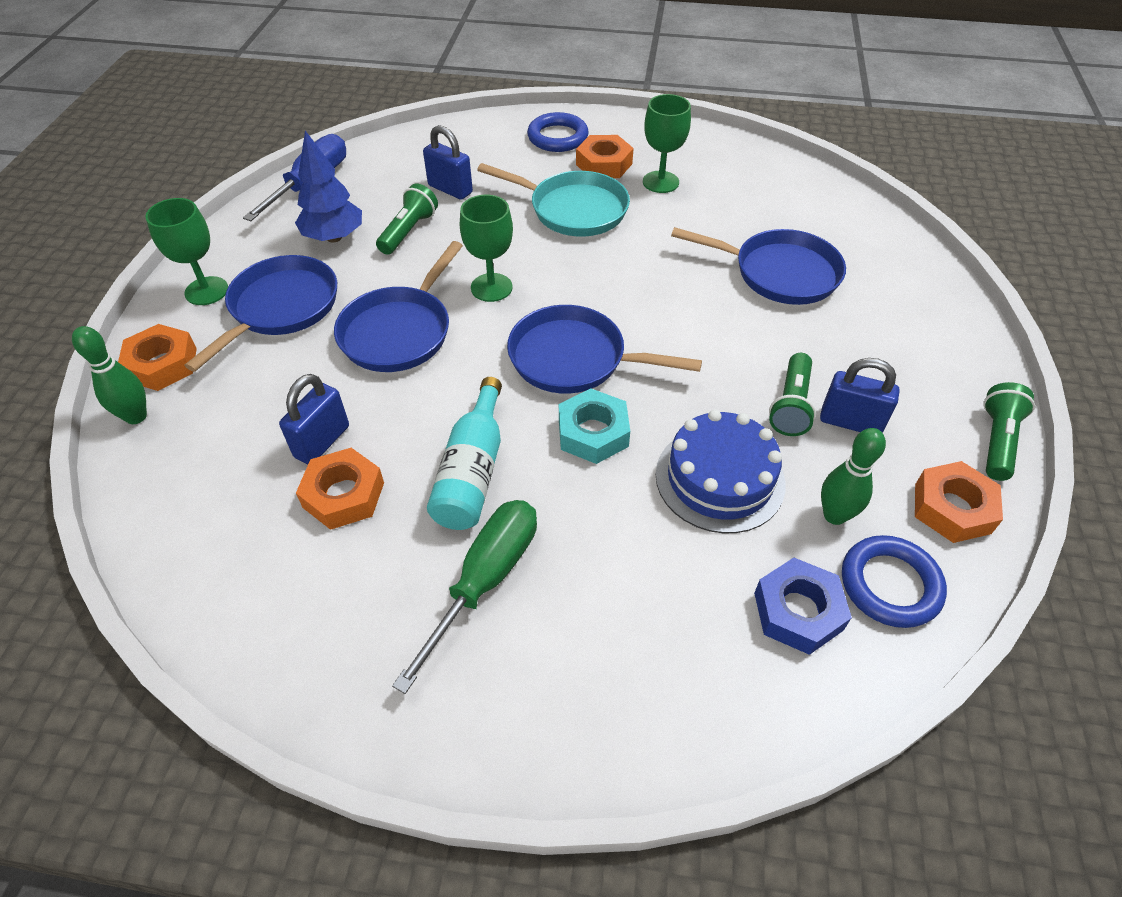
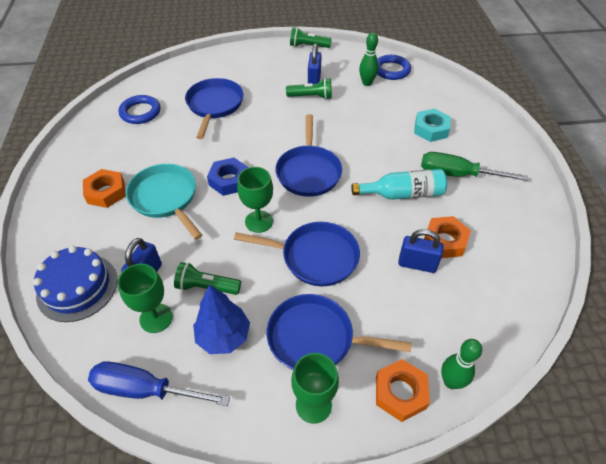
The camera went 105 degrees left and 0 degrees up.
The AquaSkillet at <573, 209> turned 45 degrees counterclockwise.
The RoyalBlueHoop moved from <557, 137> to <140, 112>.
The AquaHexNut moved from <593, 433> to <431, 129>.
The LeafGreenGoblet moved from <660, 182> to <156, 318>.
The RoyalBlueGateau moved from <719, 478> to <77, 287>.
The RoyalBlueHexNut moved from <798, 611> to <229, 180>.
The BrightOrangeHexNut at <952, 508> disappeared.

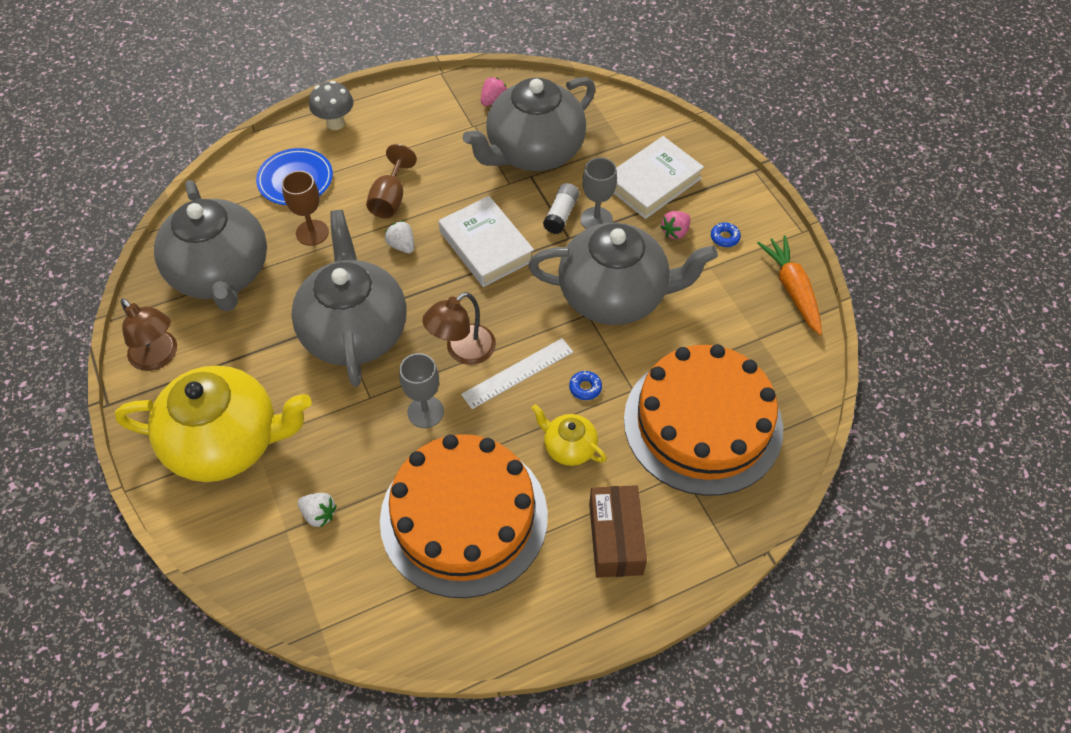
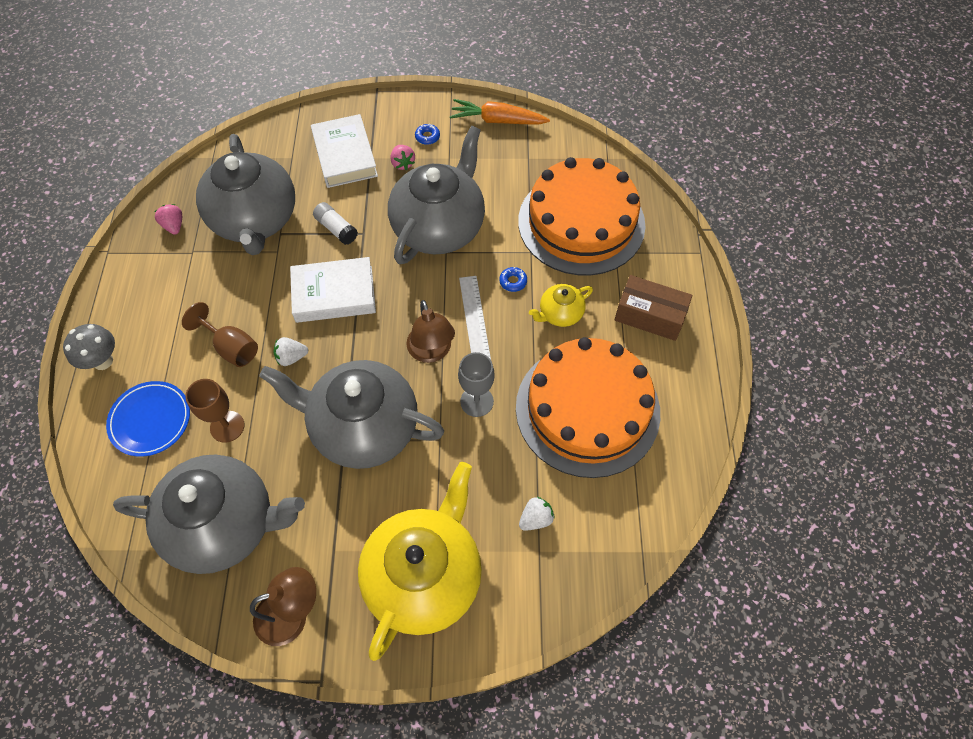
The camera went 65 degrees left and 5 degrees up.
The AshGreyGoblet at <596, 219> disappeared.

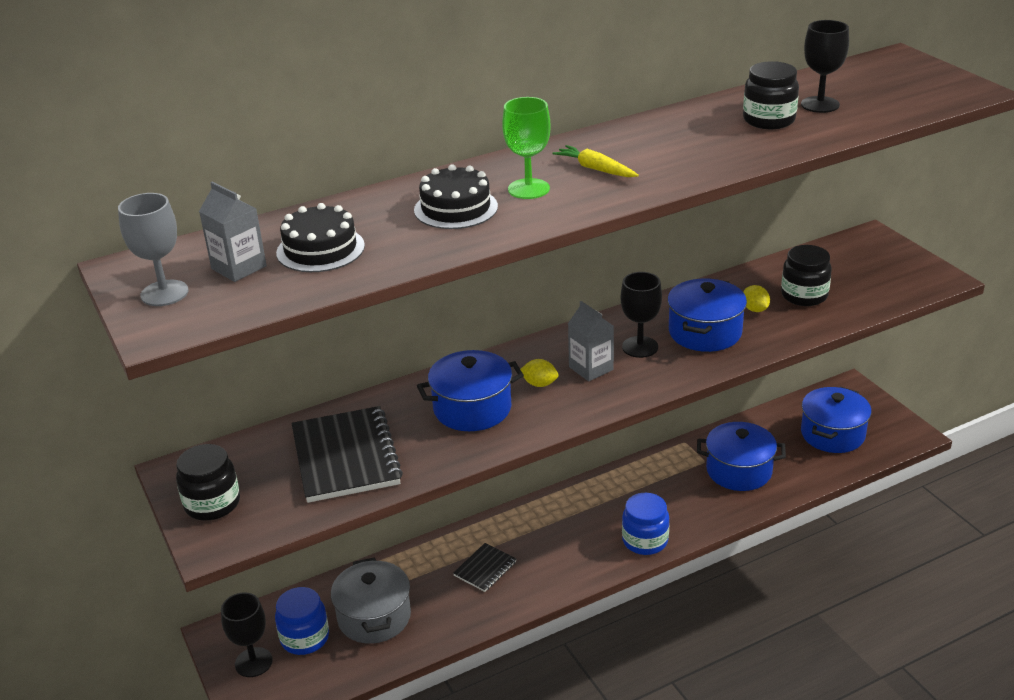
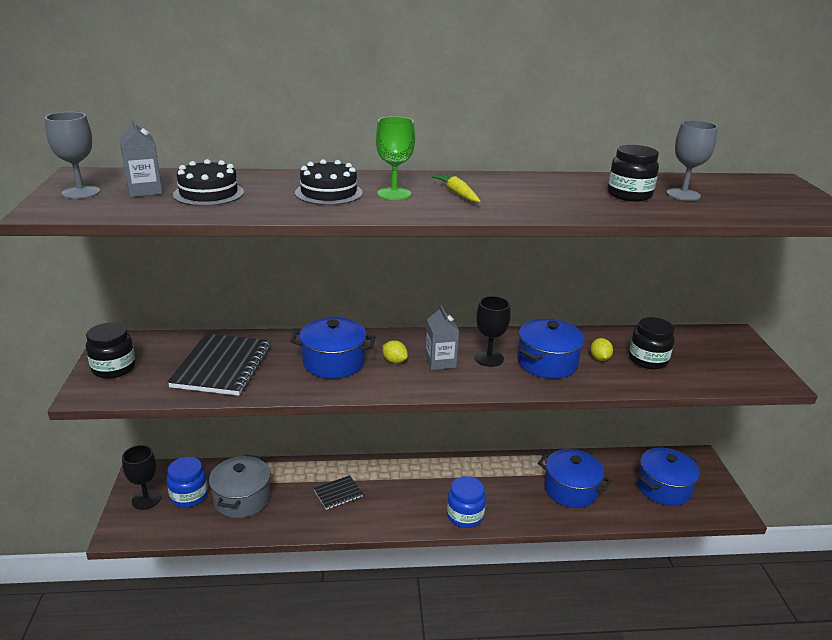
The camera went 20 degrees right and 5 degrees down.
The BlackGoblet at <820, 105> became the AshGreyGoblet at <683, 195>.

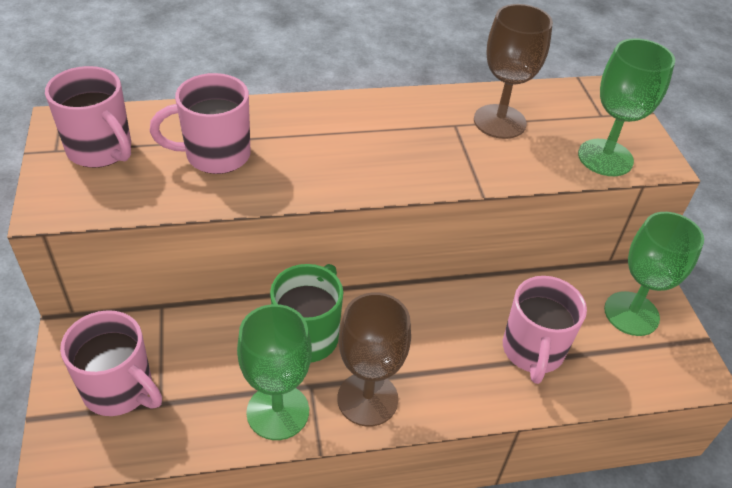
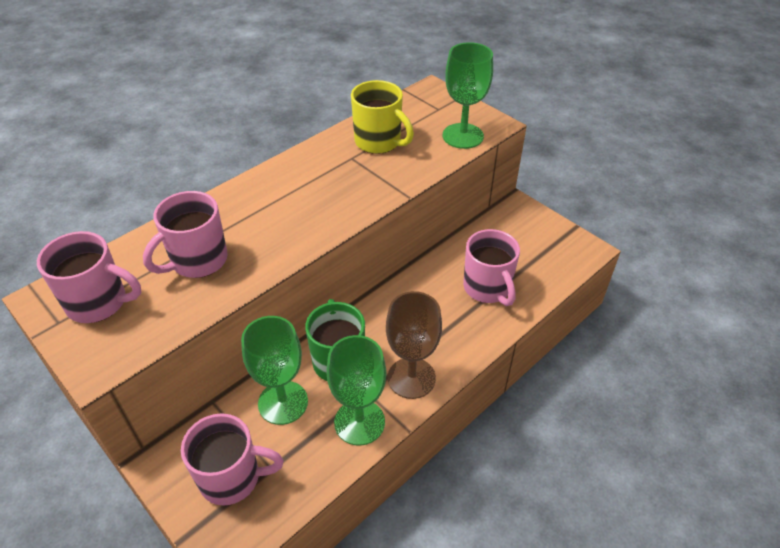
The camera went 30 degrees left and 0 degrees up.
The BrownGoblet at <499, 121> was replaced by the GoldenTeaMug at <379, 142>.
The LeafGreenGoblet moved from <631, 313> to <283, 402>.

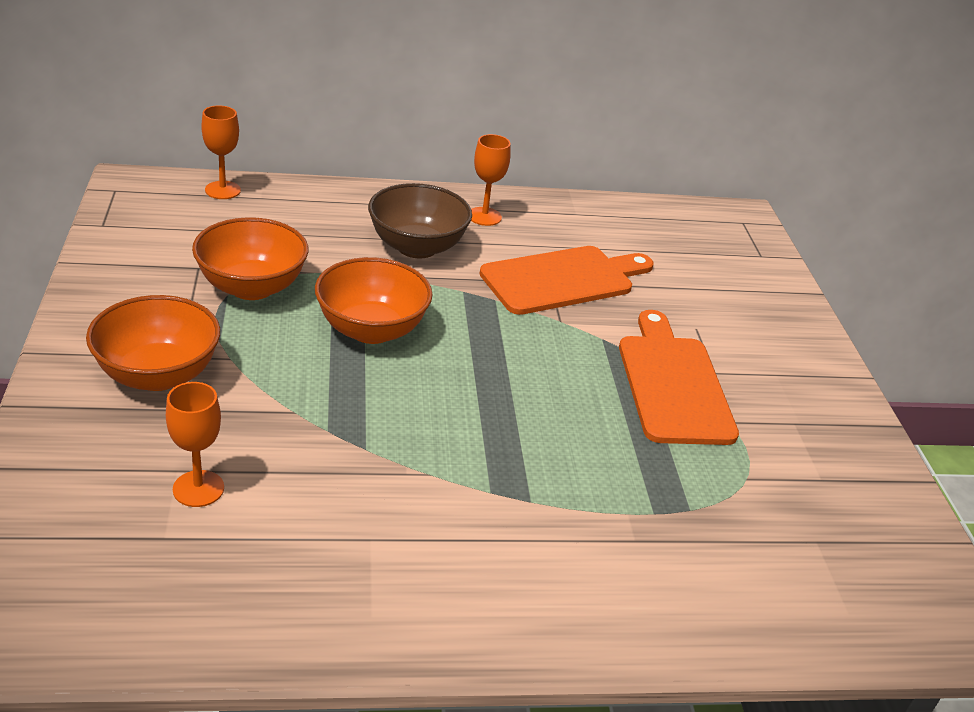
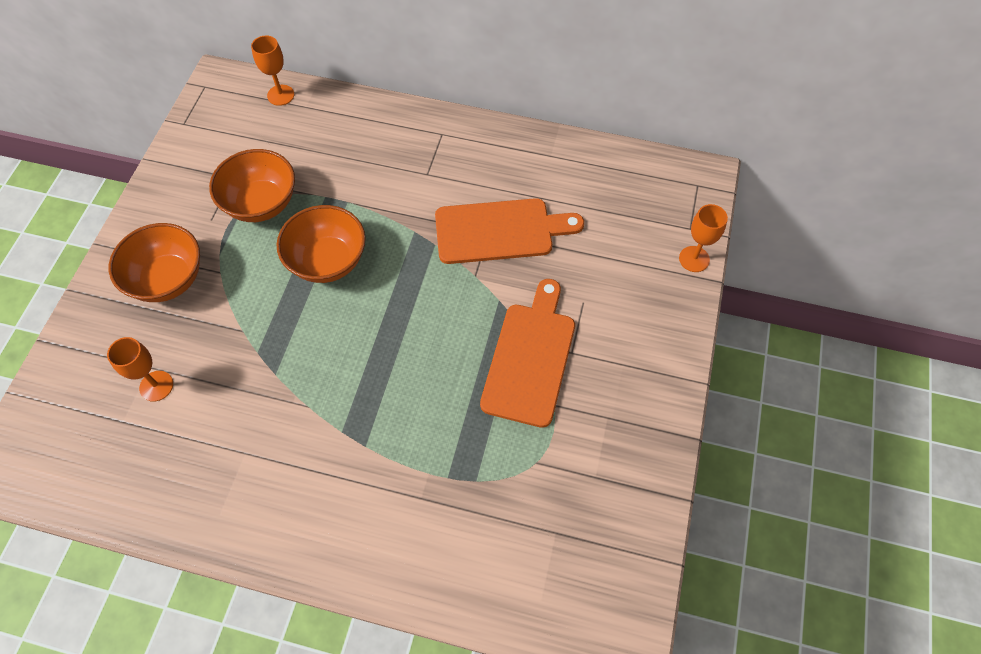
The camera went 25 degrees right and 25 degrees up.
The BrownBowl at <417, 247> disappeared.
The BrightOrangeGoblet moved from <484, 216> to <694, 259>.

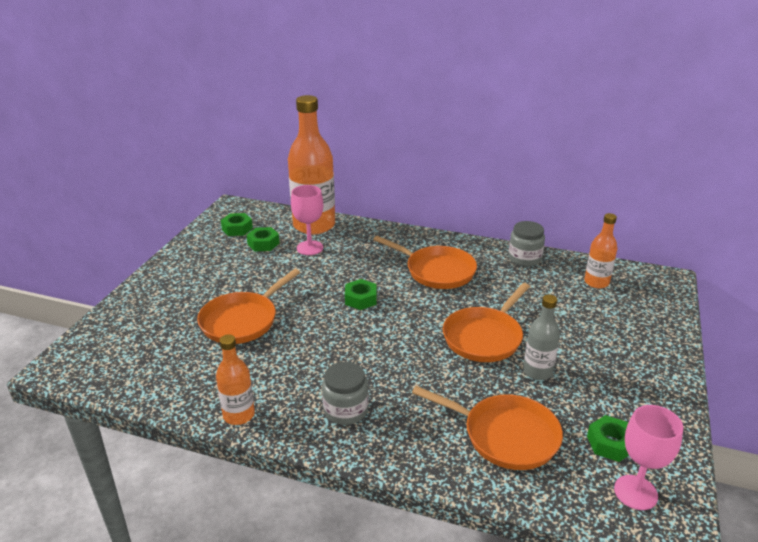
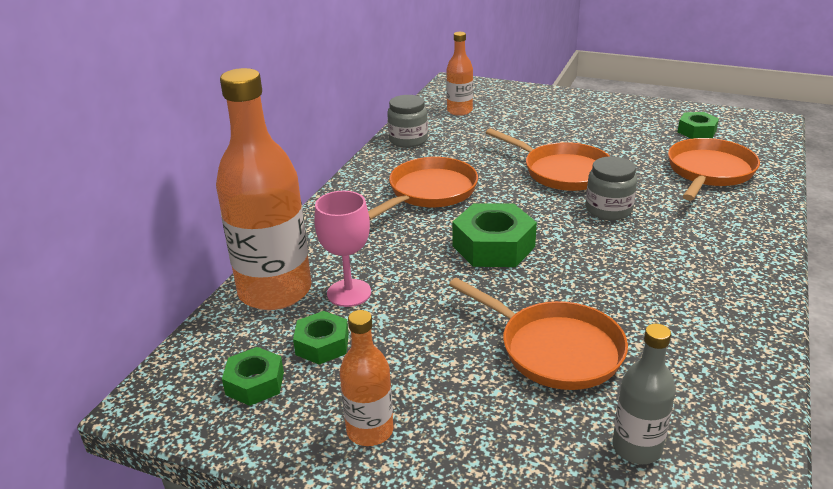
The camera went 85 degrees left and 0 degrees up.
The BrightOrangeBottle moved from <239, 415> to <370, 430>.
The AshGreyPreserveJar moved from <345, 410> to <608, 209>.
The LeafGreenHexNut at <360, 299> changed to 1.67 times the size.
The AshGreyBottle moved from <537, 372> to <637, 447>.
The PinkGoblet at <635, 492> disappeared.

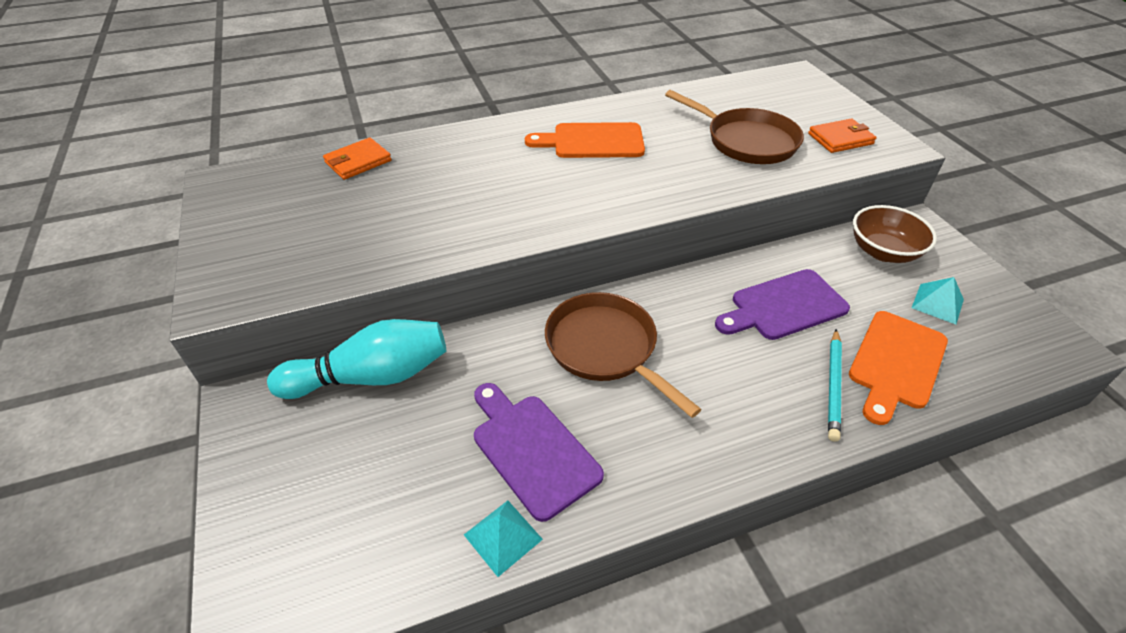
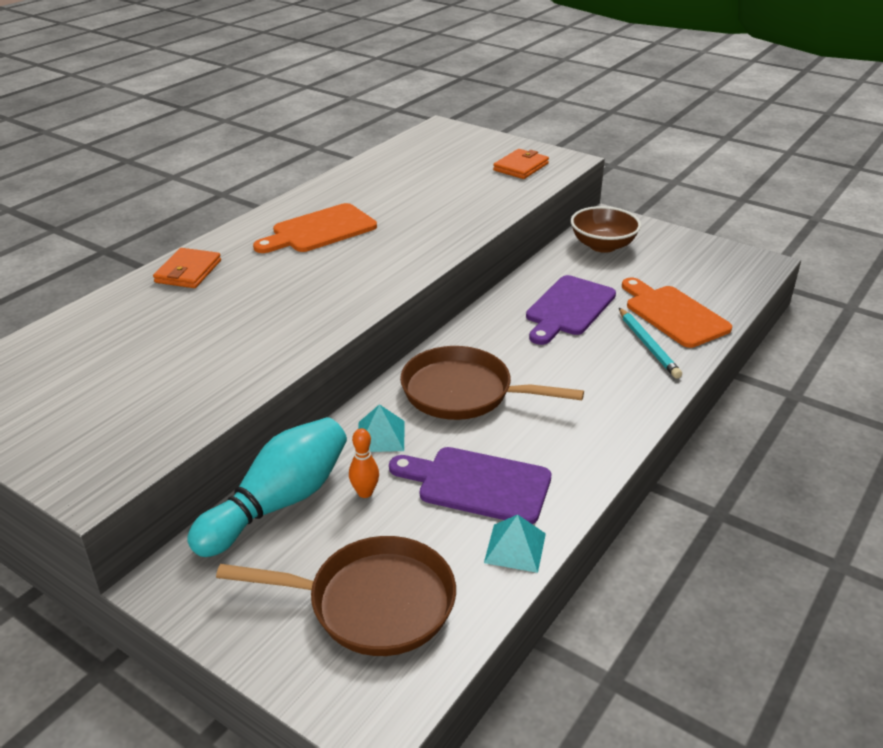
The camera went 35 degrees left and 10 degrees down.
The BrightOrangeBillfold moved from <358, 162> to <188, 271>.
The BrownSkillet moved from <746, 141> to <373, 603>.
The BrightOrangeCuttingBoard at <895, 363> turned 150 degrees clockwise.
The AquaPyramidShape moved from <937, 303> to <381, 436>.
The BrightOrangeBowlingPin at <365, 492> appeared.

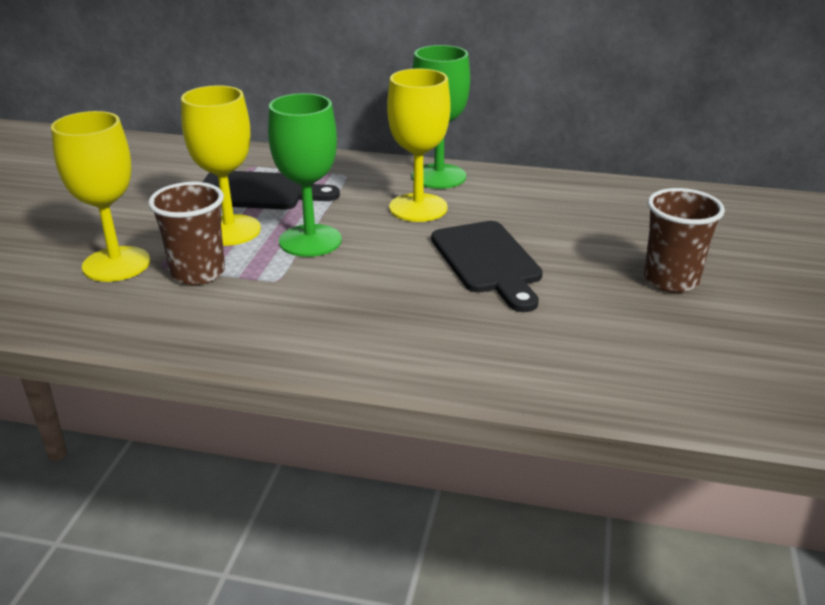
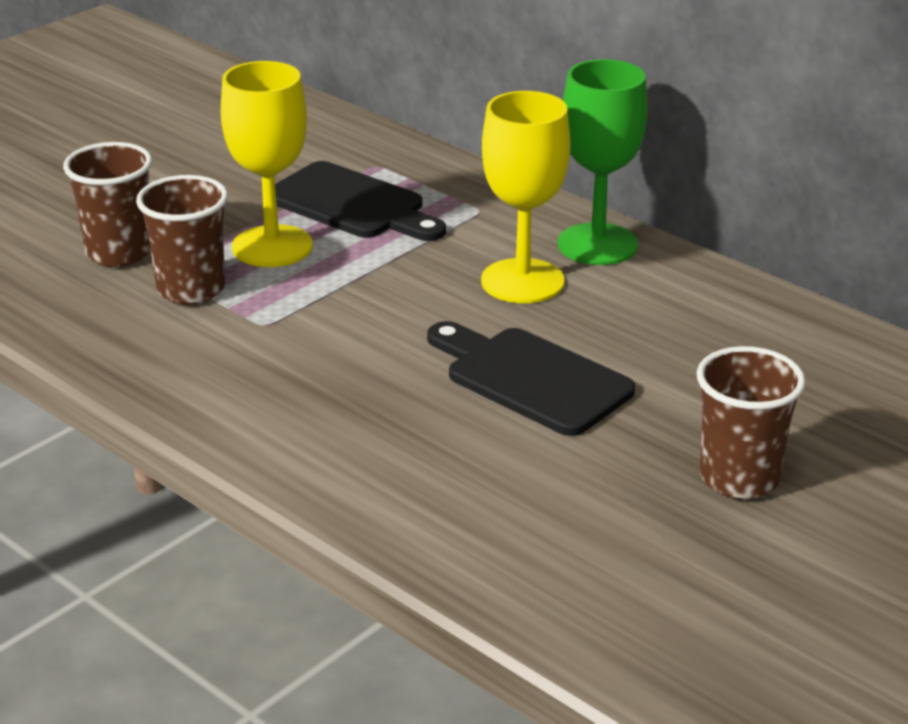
The camera went 30 degrees right and 0 degrees up.
The GoldenGoblet at <116, 264> was replaced by the BrownTumbler at <118, 253>.
The LeafGreenGoblet at <310, 241> disappeared.
The BlackCuttingBoard at <488, 261> turned 120 degrees clockwise.

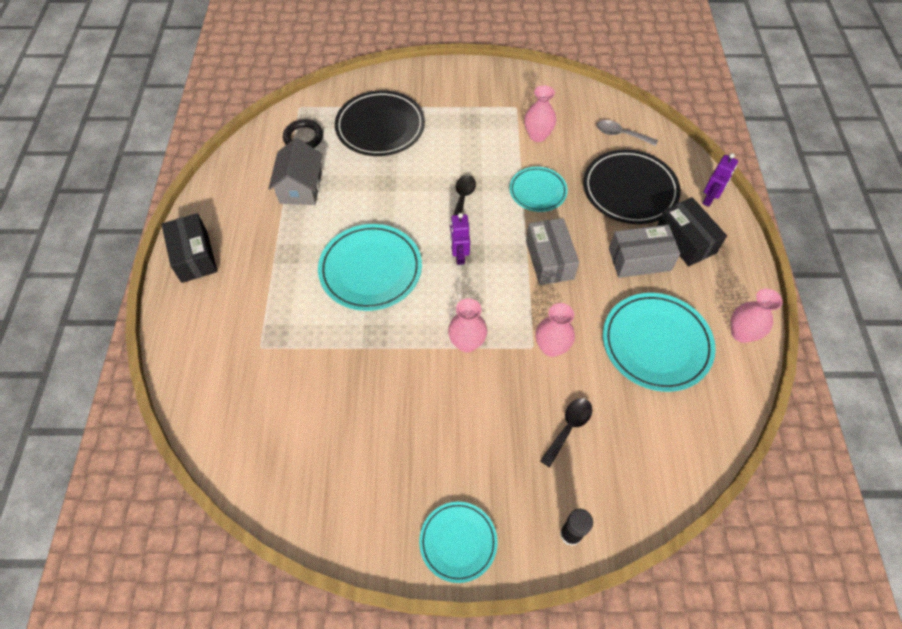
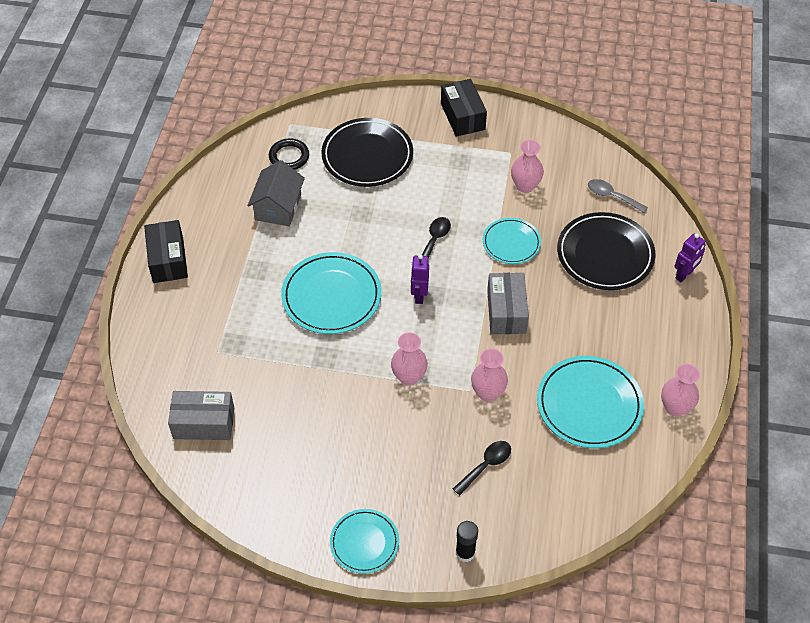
The camera went 10 degrees right and 5 degrees down.
The AshGreyBox moved from <639, 259> to <204, 423>.
The BlackBox moved from <685, 240> to <462, 116>.

